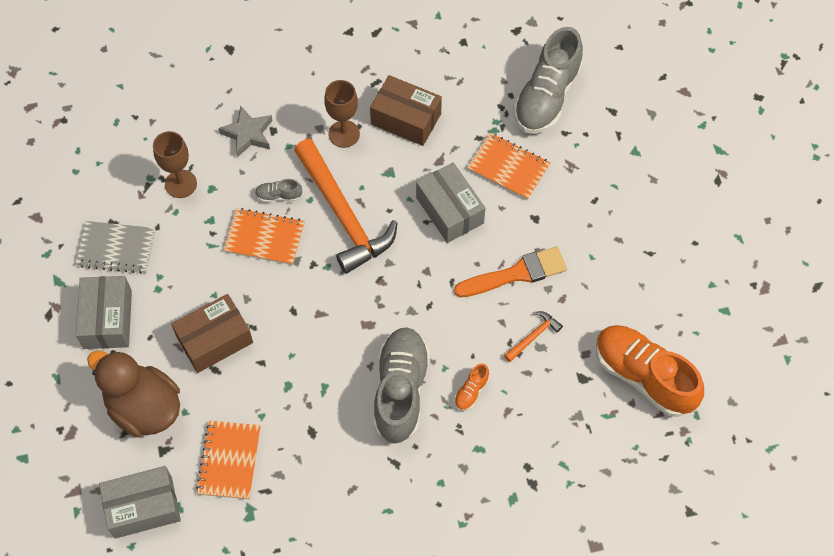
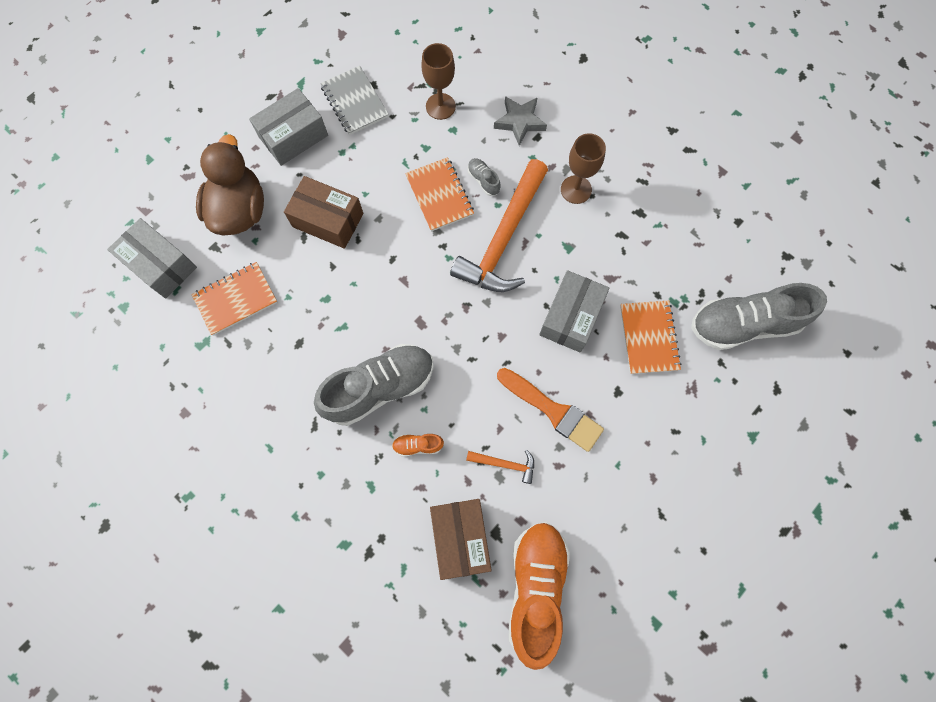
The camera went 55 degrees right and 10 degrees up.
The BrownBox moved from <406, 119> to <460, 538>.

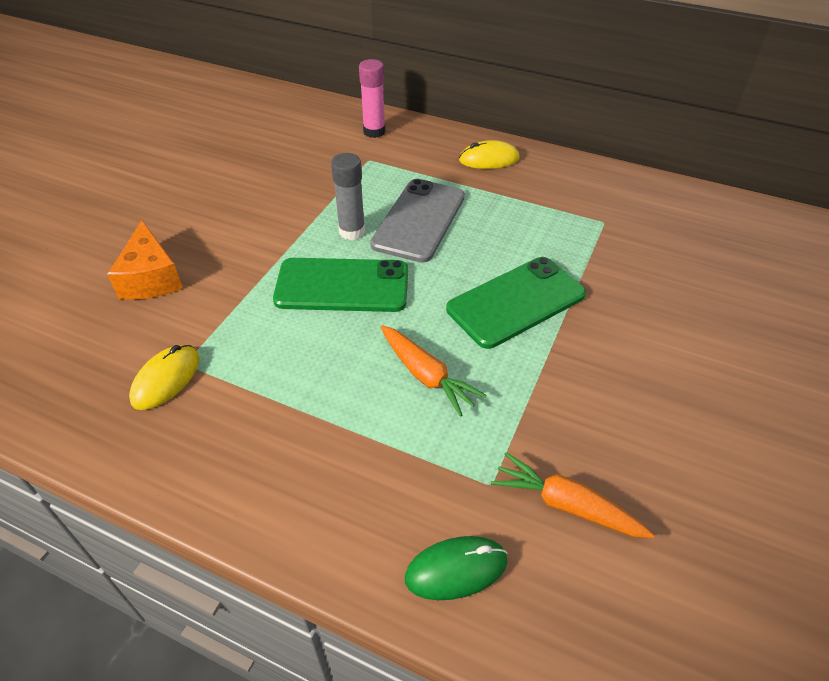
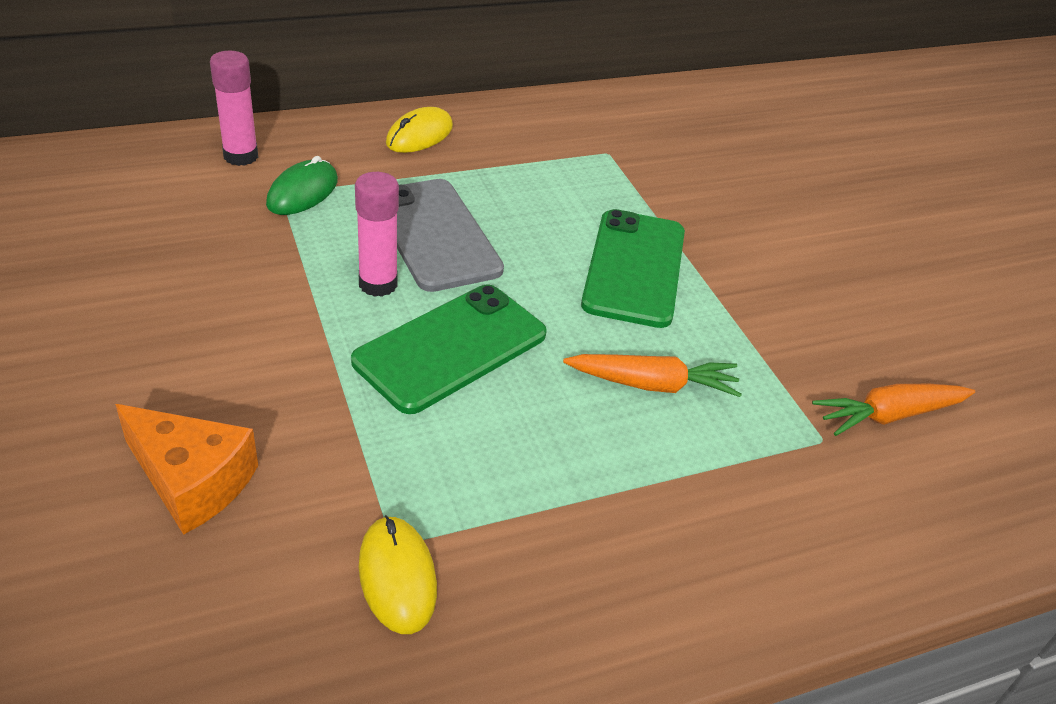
The camera went 50 degrees left and 5 degrees down.
The AshGreyGlue at <352, 231> became the PinkGlue at <378, 284>.
The LeafGreenPcMouse moved from <456, 569> to <303, 192>.

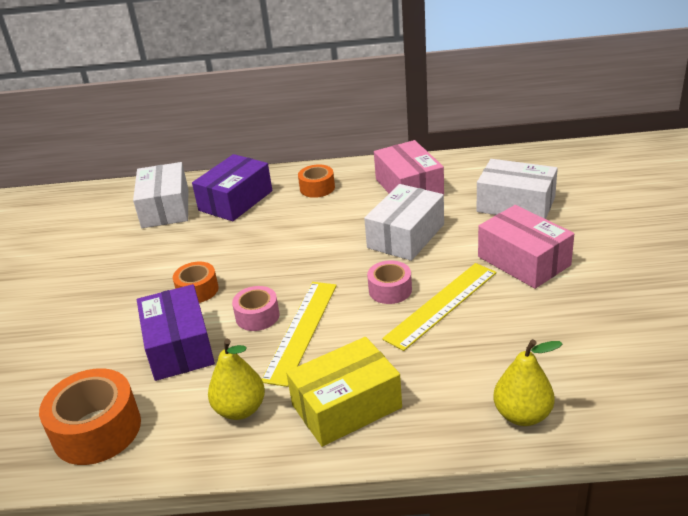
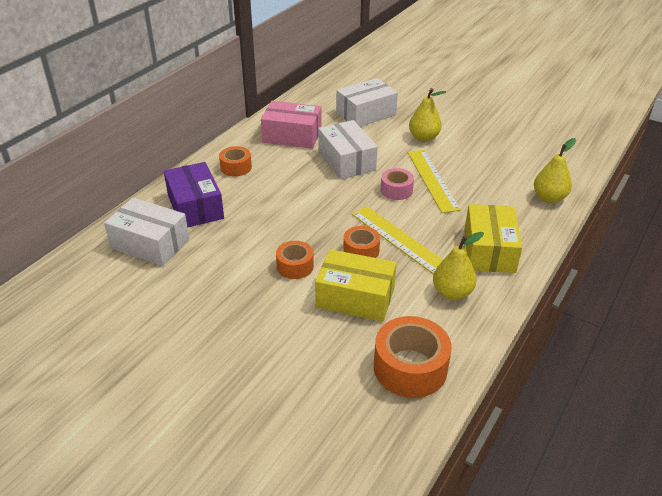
The camera went 60 degrees left and 5 degrees up.
The RoyalPurpleBox at <179, 346> became the GoldenBox at <355, 297>.
The PinkStickyTape at <257, 316> became the BrightOrangeStickyTape at <361, 250>.
The PinkBox at <523, 261> was replaced by the GoldenToyPear at <424, 137>.

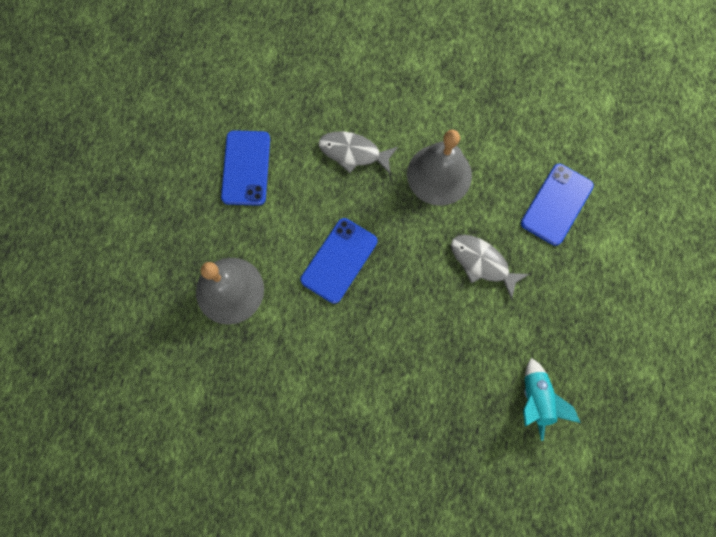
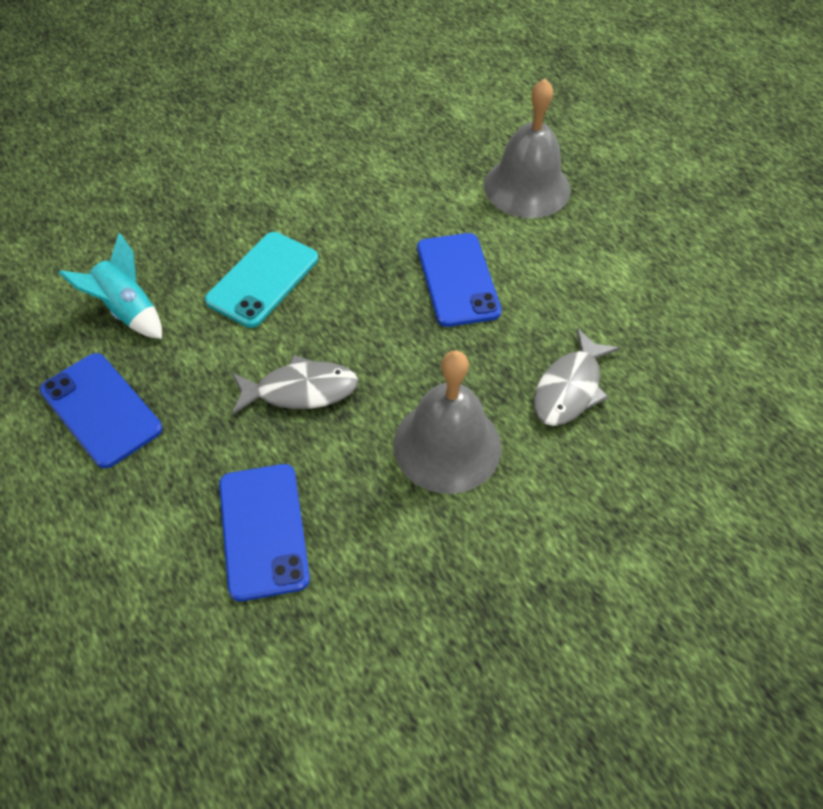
The camera went 135 degrees right and 20 degrees down.
The RoyalBluePhone moved from <246, 168> to <101, 410>.
The AshGreyToyFish at <353, 153> turned 150 degrees clockwise.
The AquaPhone at <263, 279> appeared.

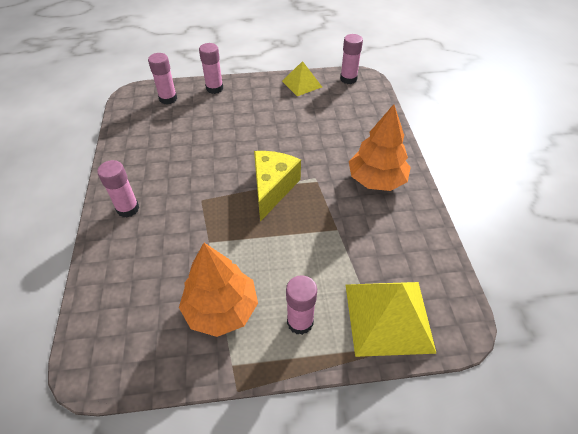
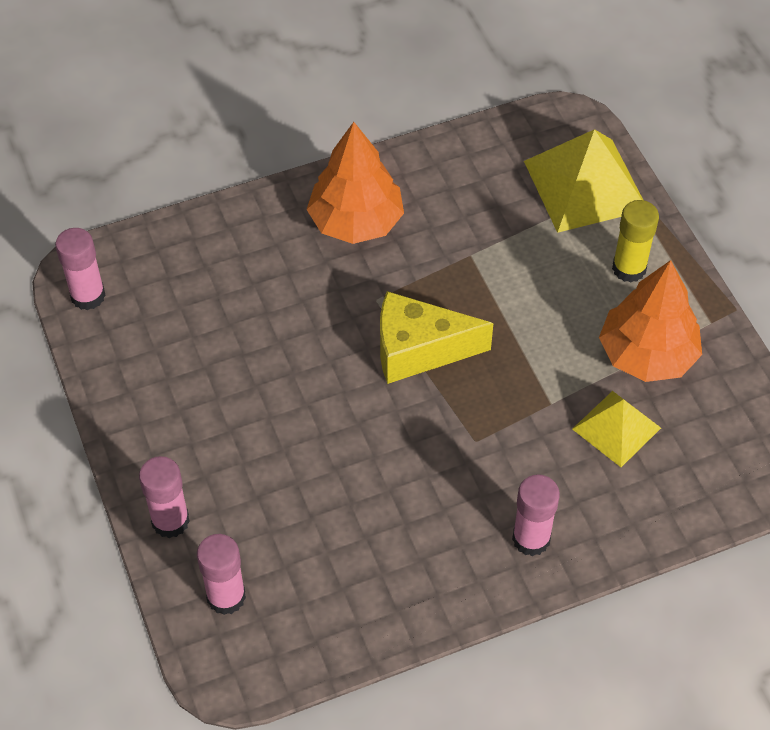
The camera went 105 degrees left and 5 degrees up.
The GoldenPyramidShape moved from <301, 84> to <616, 428>.
The PinkGlue at <300, 322> became the GoldenGlue at <629, 268>.

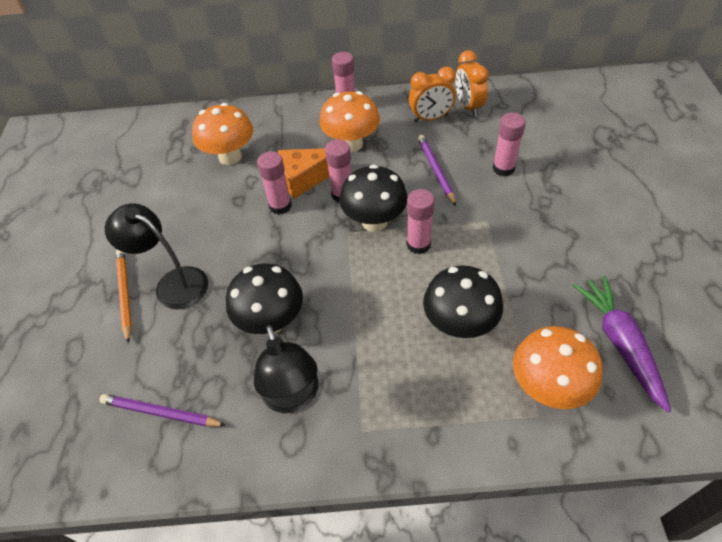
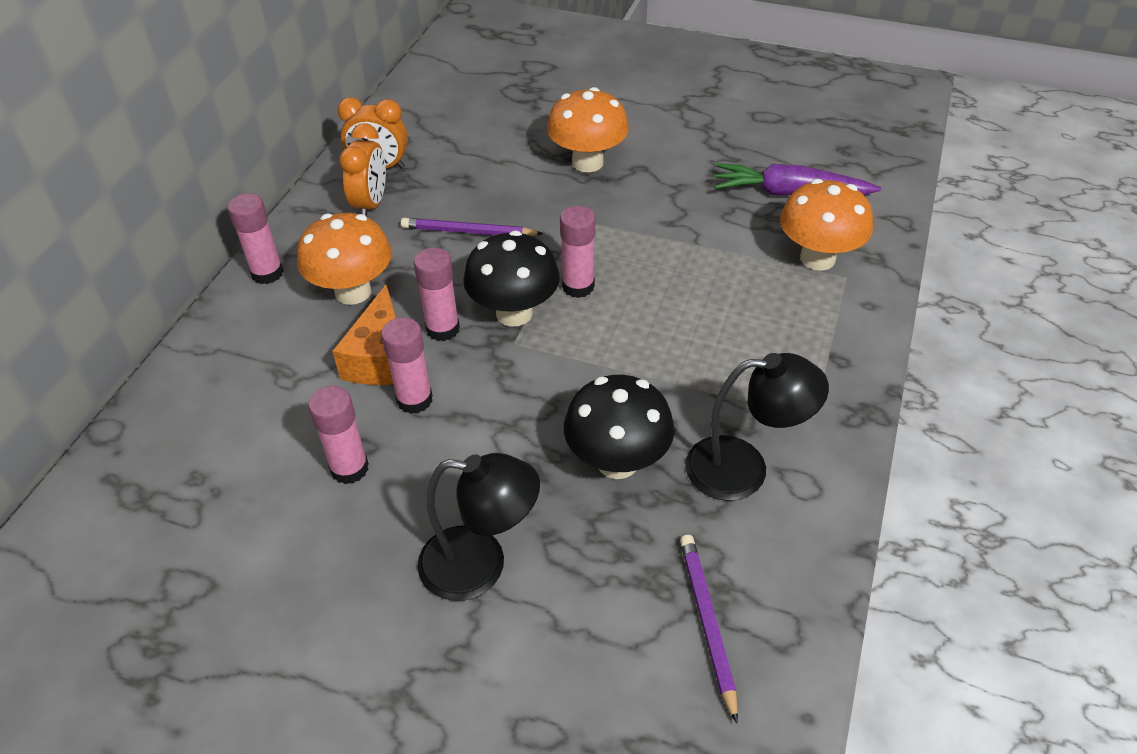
The camera went 70 degrees left and 5 degrees down.
The RoyalPurpleWoodenPencil at <161, 413> turned 135 degrees clockwise.
The BlackLamp at <173, 283> turned 135 degrees counterclockwise.
The BrightOrangeWoodenPencil at <125, 294> disappeared.
The BrightOrangeFungus moved from <230, 157> to <587, 162>.
The BlackFungus at <459, 325> disappeared.
The PinkGlue moved from <503, 168> to <349, 468>.

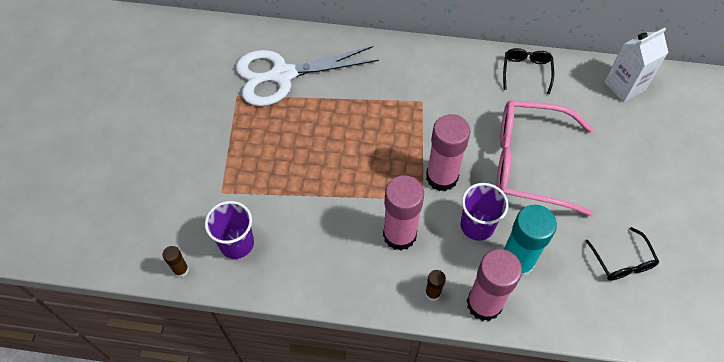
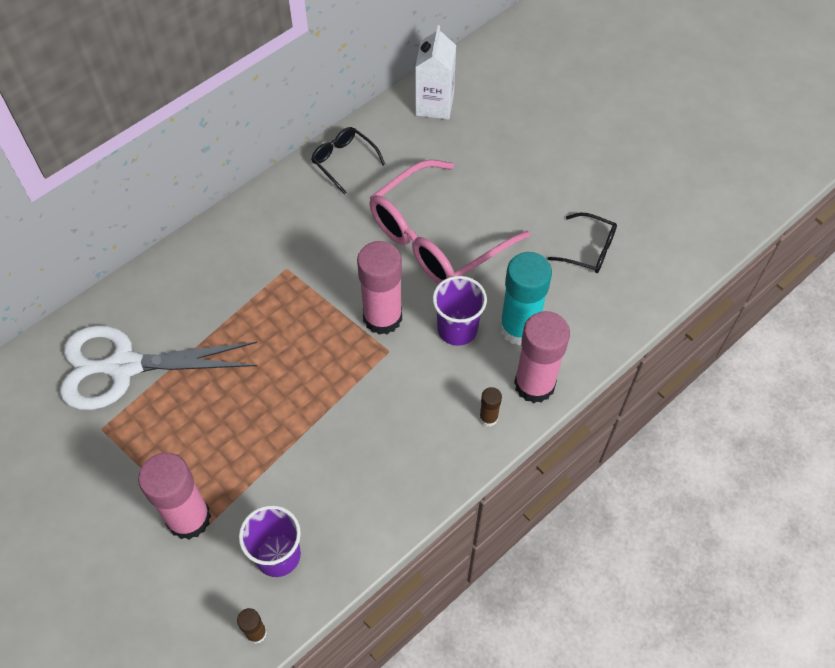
The camera went 50 degrees left and 0 degrees up.
The SnowWhiteScissors at <282, 75> turned 60 degrees clockwise.
The PinkGlue moved from <399, 235> to <189, 518>.

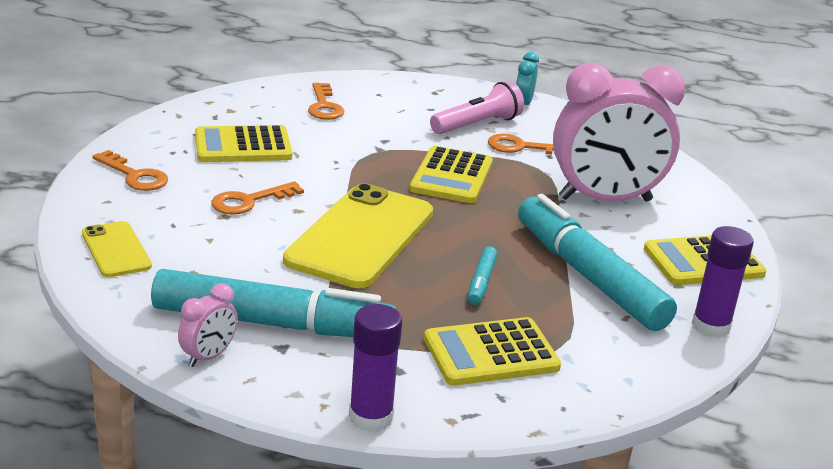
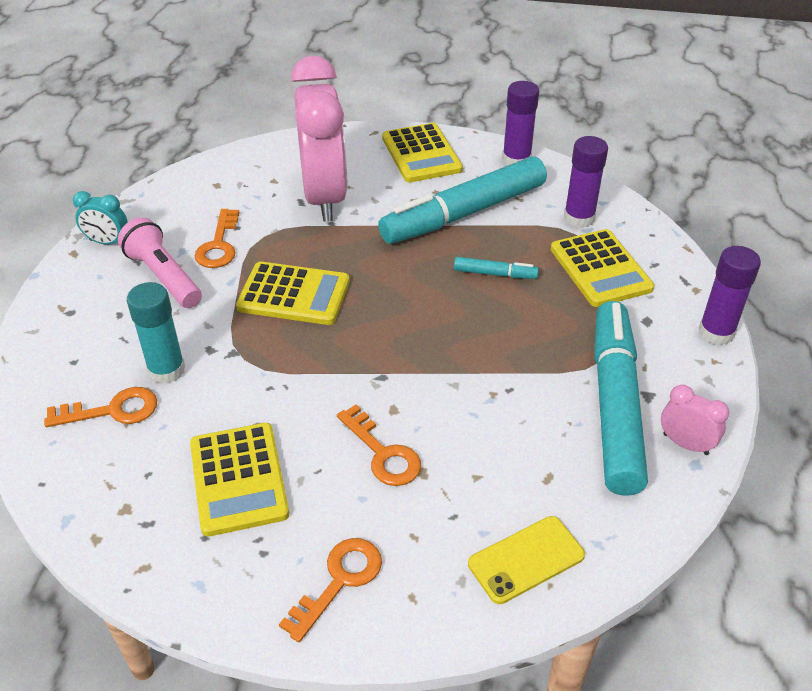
The camera went 90 degrees left and 15 degrees up.
The GoldenPhone at <360, 236> disappeared.
The AquaGlue at <166, 370> appeared.
The RoyalPurpleGlue at <579, 218> appeared.

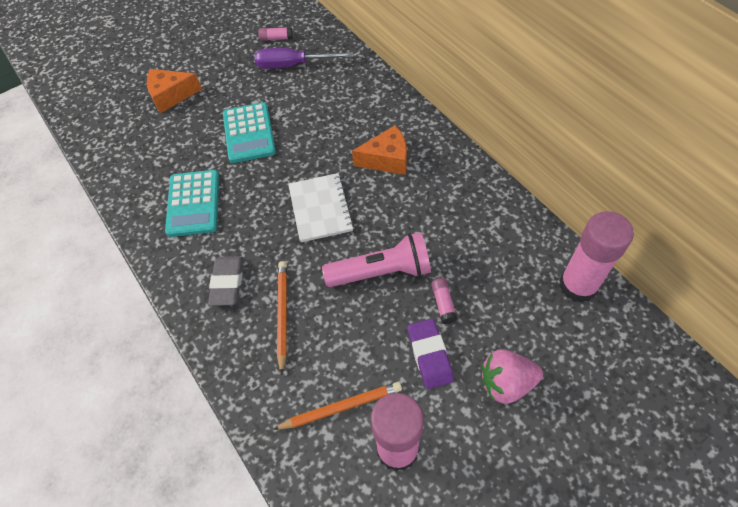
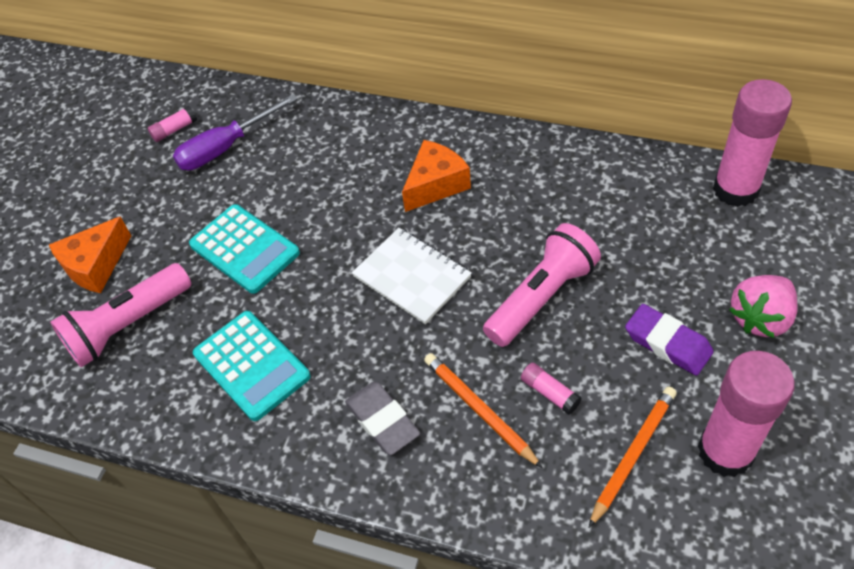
The camera went 35 degrees left and 5 degrees down.
The PinkGlue moved from <443, 304> to <550, 393>.
The PinkFlashlight at <128, 326> appeared.

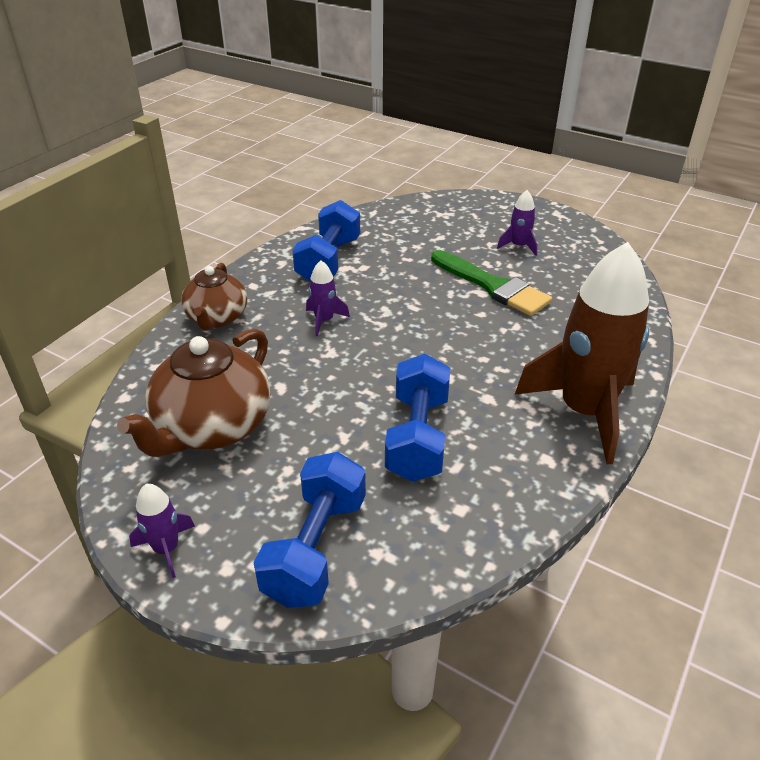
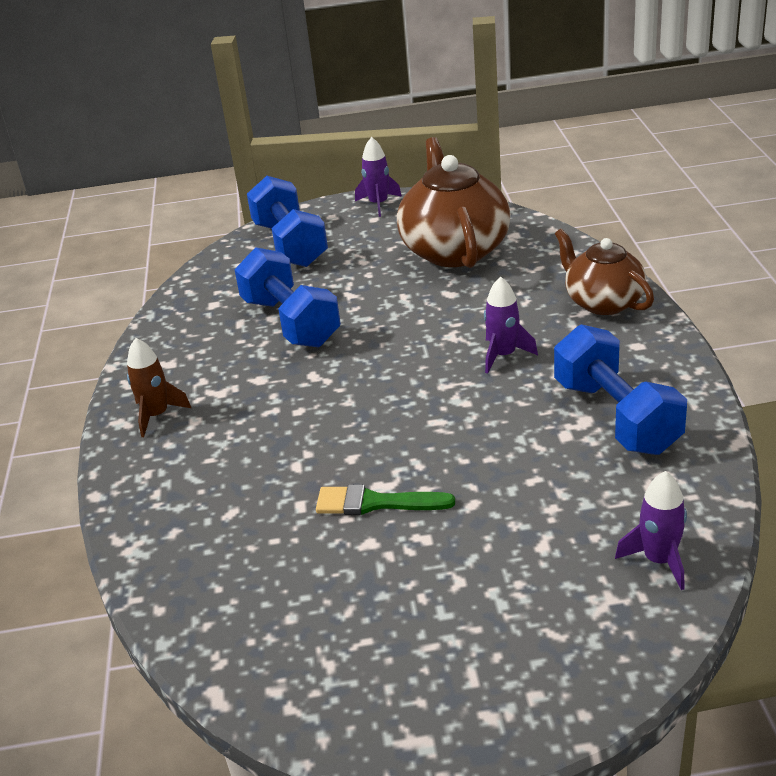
The camera went 145 degrees right and 5 degrees down.
The LeafGreenPaintbrush at <492, 286> changed to 0.61 times the size.
The RoyalPurpleRocket moved from <518, 246> to <659, 560>.
The BrownRocket at <584, 411> changed to 0.42 times the size.

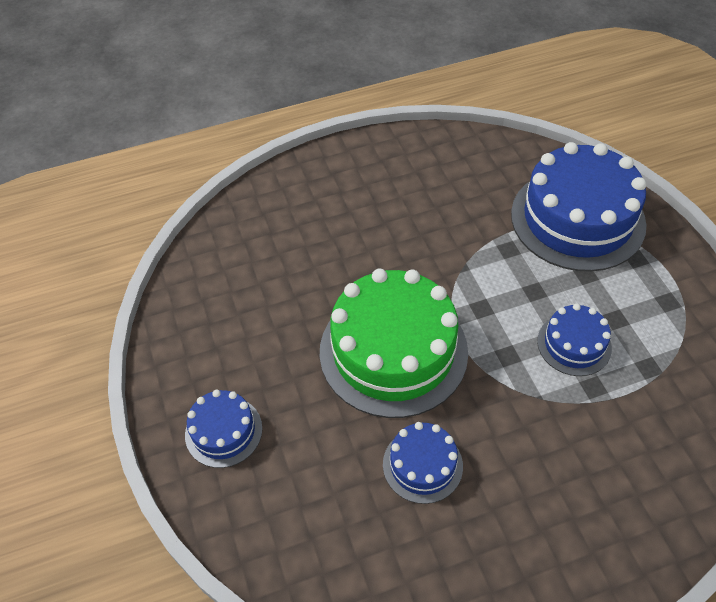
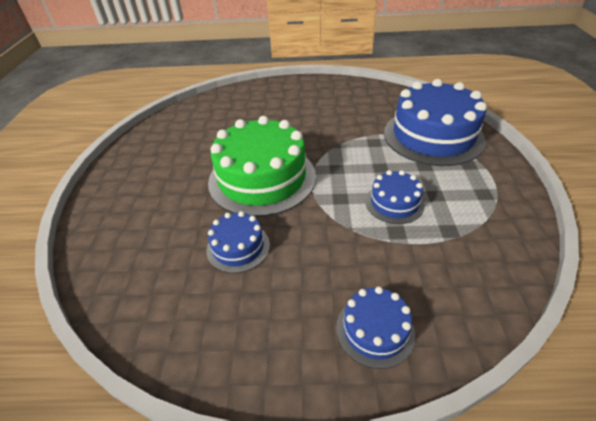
The camera went 20 degrees right and 10 degrees down.
The RoyalBlueGateau moved from <223, 431> to <375, 330>.

